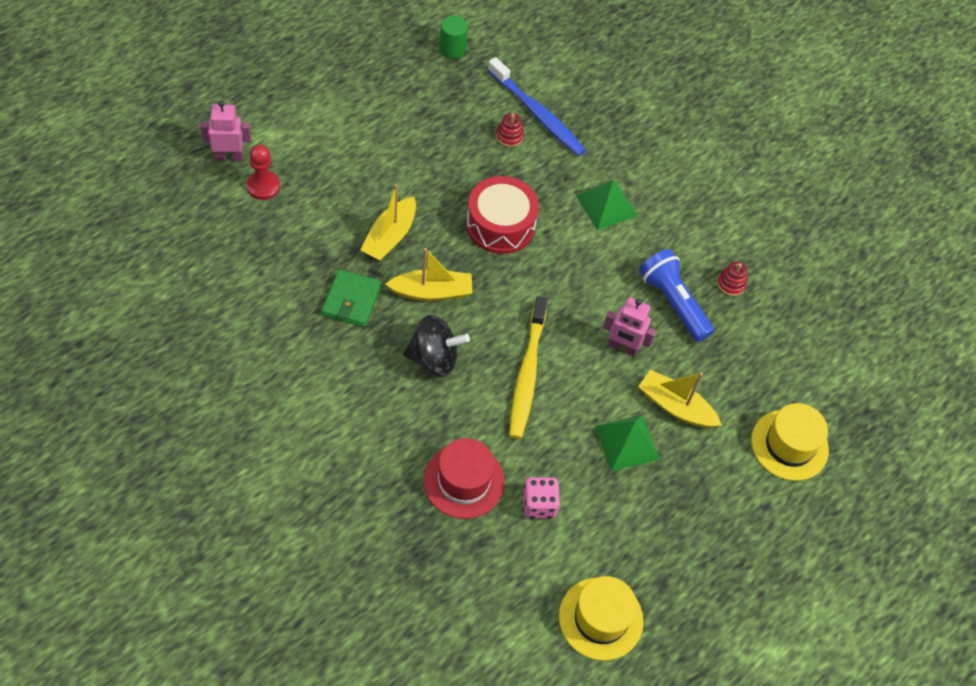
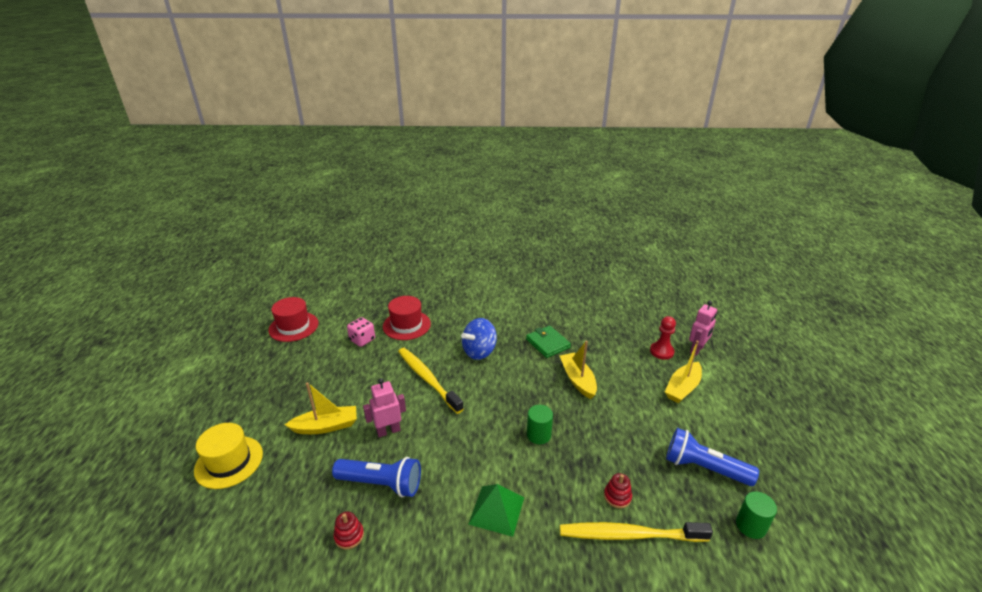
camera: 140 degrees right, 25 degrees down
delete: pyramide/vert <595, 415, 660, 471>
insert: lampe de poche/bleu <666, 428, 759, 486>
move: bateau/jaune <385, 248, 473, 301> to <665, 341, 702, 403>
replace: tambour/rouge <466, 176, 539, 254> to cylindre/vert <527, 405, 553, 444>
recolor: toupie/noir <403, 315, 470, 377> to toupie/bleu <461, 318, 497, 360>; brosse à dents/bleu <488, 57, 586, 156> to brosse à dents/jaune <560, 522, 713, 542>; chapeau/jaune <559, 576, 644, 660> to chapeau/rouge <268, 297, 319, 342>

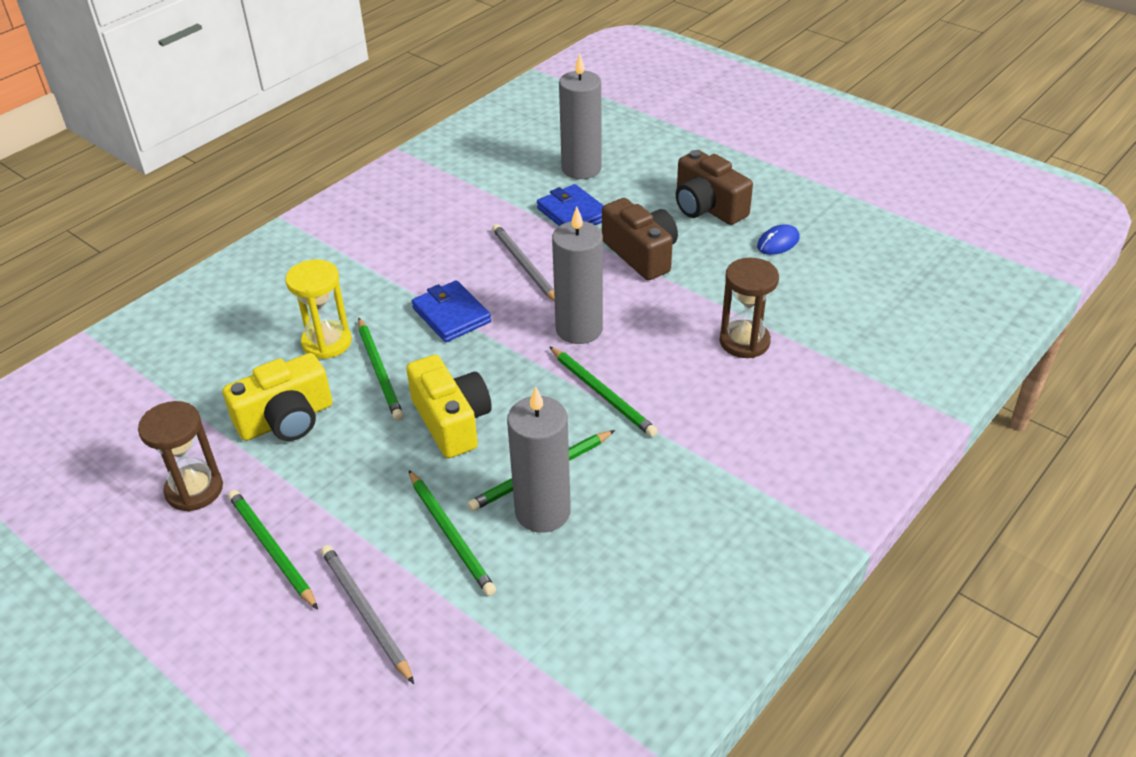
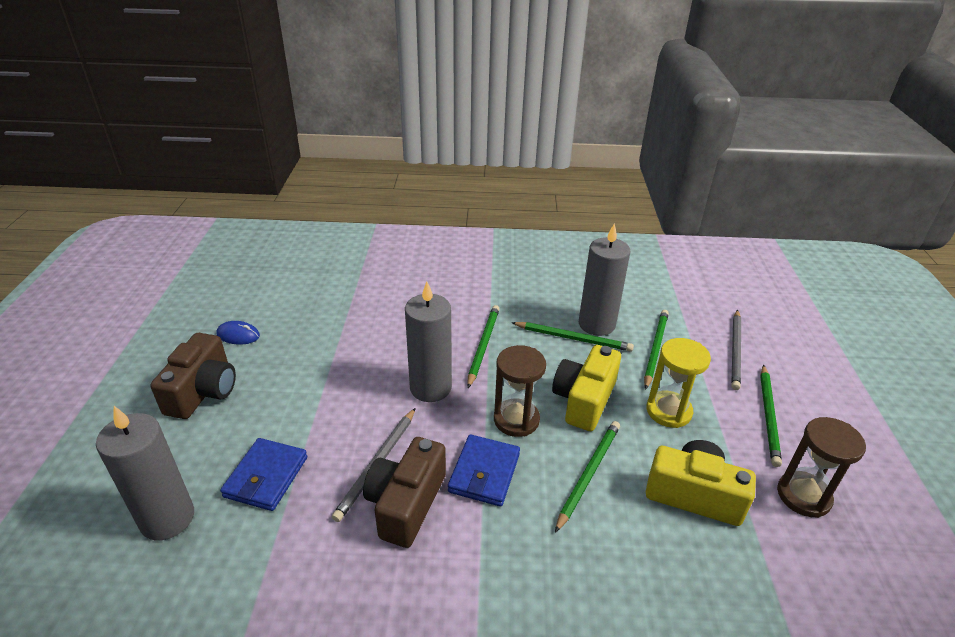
camera: 130 degrees left, 5 degrees down
move: sablier/jaune <286, 259, 352, 359> to <646, 338, 711, 428>; appareil photo/marron <602, 198, 678, 280> to <363, 437, 446, 548>; sablier/marron <720, 258, 779, 358> to <494, 345, 546, 437>

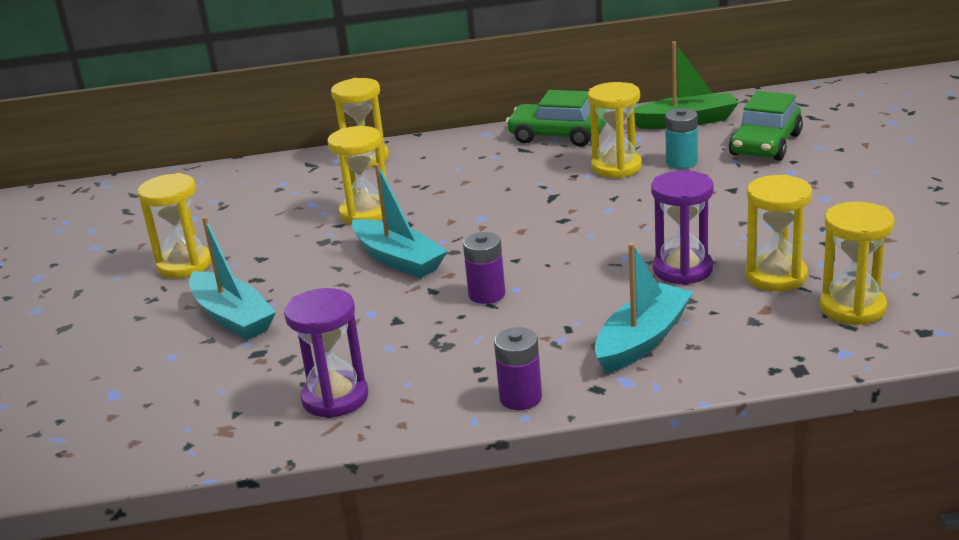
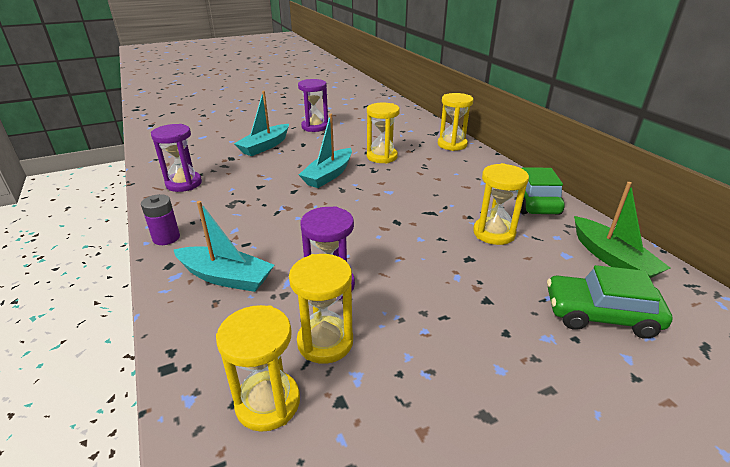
camera: 70 degrees right, 5 degrees up
delete: pile/violet <463, 232, 505, 304>; pile/turquoise <665, 108, 698, 169>
recolor: sablier/jaune <137, 173, 212, 278> to sablier/violet <298, 79, 328, 132>

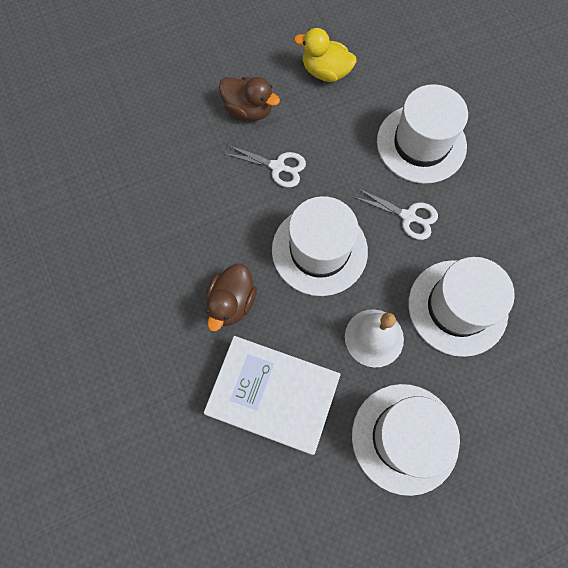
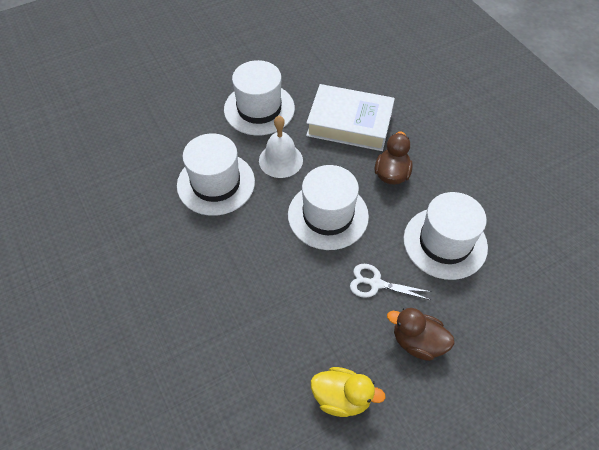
camera: 175 degrees right, 15 degrees down
delete: ciseaux/blanc <352, 188, 438, 240>
move: chapeau/blanc <377, 84, 468, 184> to <404, 192, 488, 280>

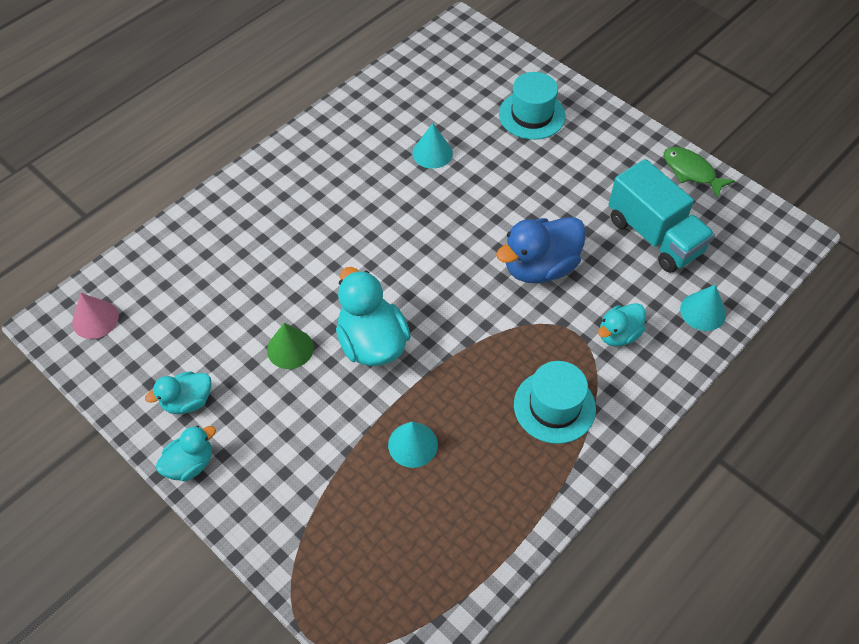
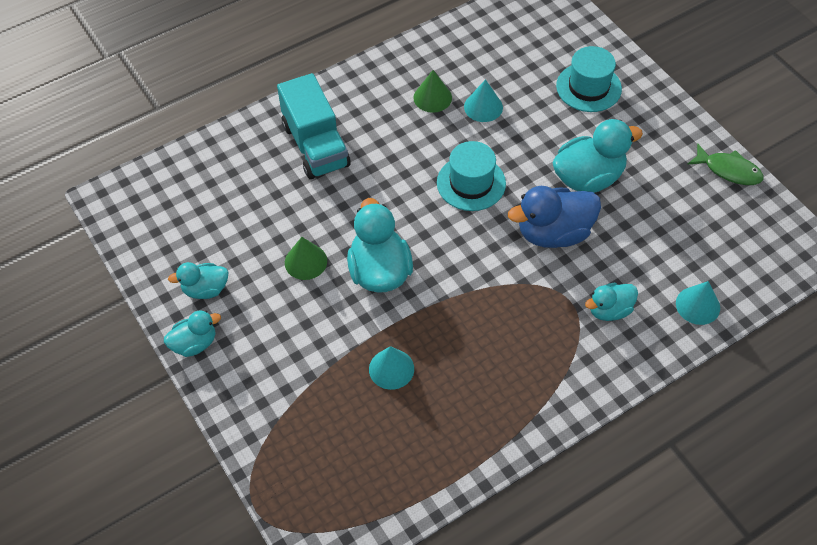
camera: 15 degrees right, 0 degrees up
delete: cône/rose <72, 293, 119, 339>
insert: cône/vert <413, 70, 452, 113>; canard/turquoise <552, 119, 643, 193>
move: chapeau/turquoise <514, 361, 596, 444> to <437, 141, 506, 211>; camion/turquoise <609, 159, 715, 273> to <277, 73, 350, 179>
rotate: poisson/vert <664, 147, 735, 199> = <687, 144, 764, 185> 150 degrees clockwise

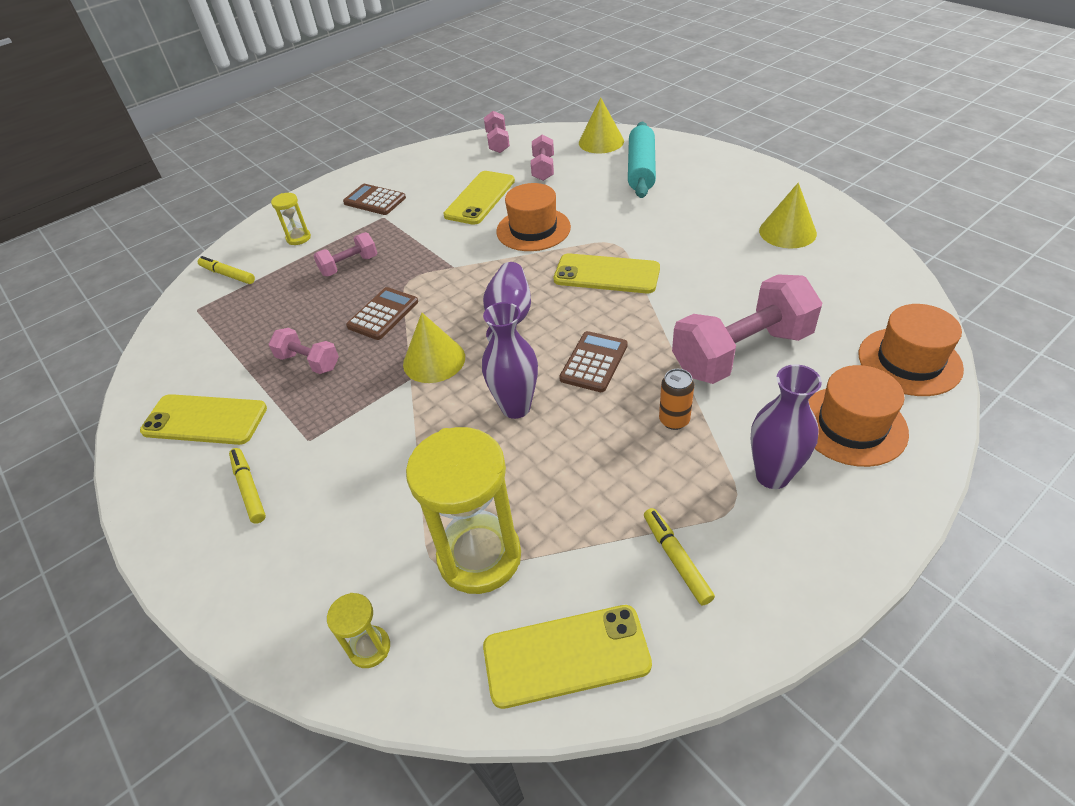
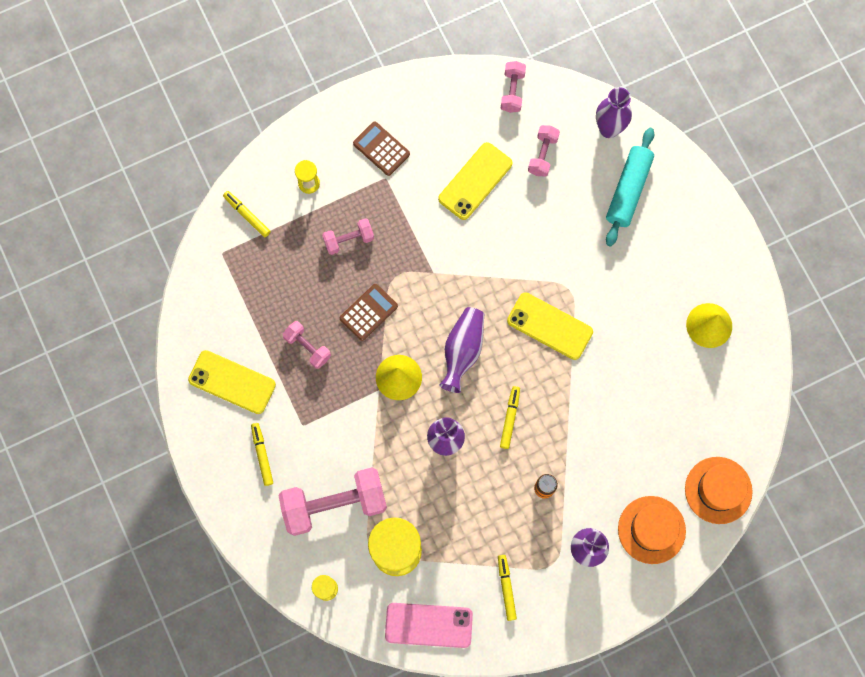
camera: 10 degrees right, 30 degrees up
delete: chapeau/orange <496, 183, 571, 251>
move: haltère/rose <672, 274, 822, 384> to <278, 467, 387, 536>
replace: calculatrice/marron <559, 331, 628, 392> to feutre/jaune <500, 386, 520, 449>; cône/jaune <579, 97, 624, 153> to vase/violet <596, 87, 632, 138>
recolor: téléphone/jaune <483, 605, 652, 709> to téléphone/rose <385, 603, 473, 648>

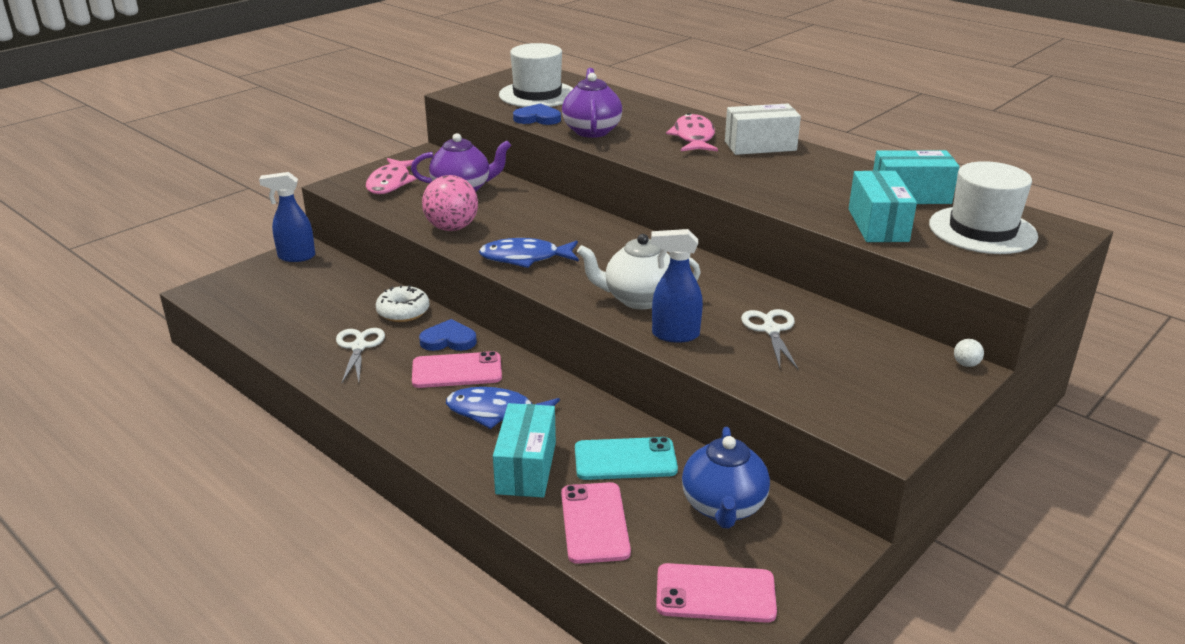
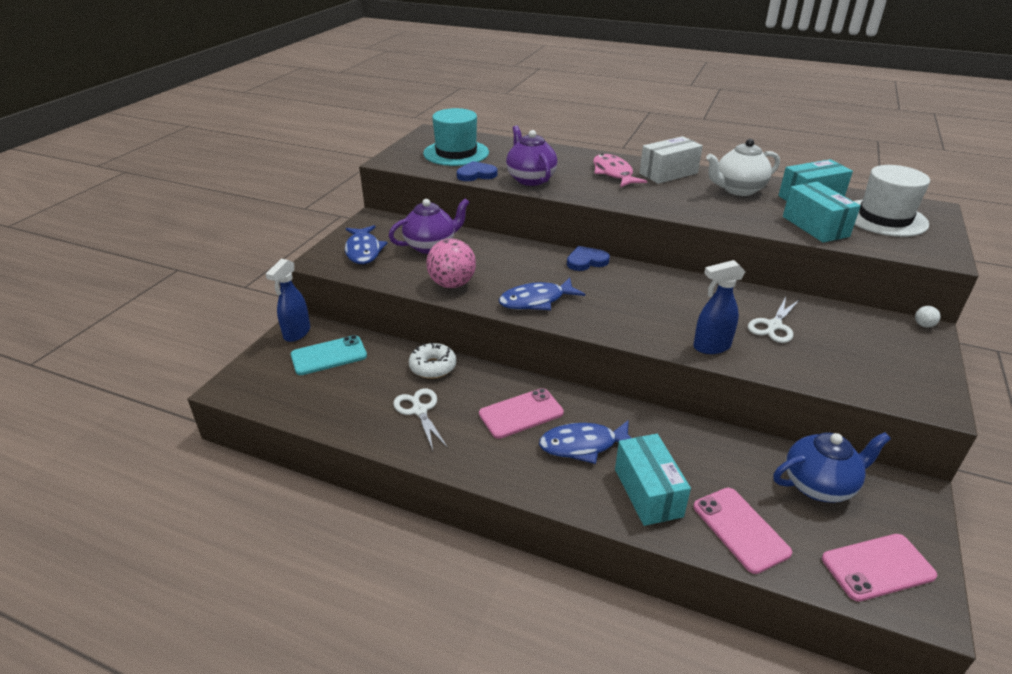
camera: 20 degrees left, 5 degrees up
move: cœur/bleu <419, 319, 477, 351> to <567, 246, 610, 271>; téléphone/turquoise <575, 437, 678, 480> to <291, 335, 367, 375>; théière/blanc <577, 234, 701, 309> to <706, 139, 780, 196>
recolor: poisson/rose <366, 158, 417, 194> to poisson/bleu <345, 225, 387, 264>; chapeau/blanc <499, 43, 574, 107> to chapeau/turquoise <423, 108, 489, 166>
rotate: vaporisateur/bleu <259, 172, 315, 262> = <266, 259, 310, 342> 45 degrees counterclockwise; théière/bleu <682, 427, 770, 529> = <773, 432, 891, 503> 90 degrees counterclockwise; ciseaux/blanc <741, 309, 799, 370> = <748, 297, 800, 343> 120 degrees counterclockwise

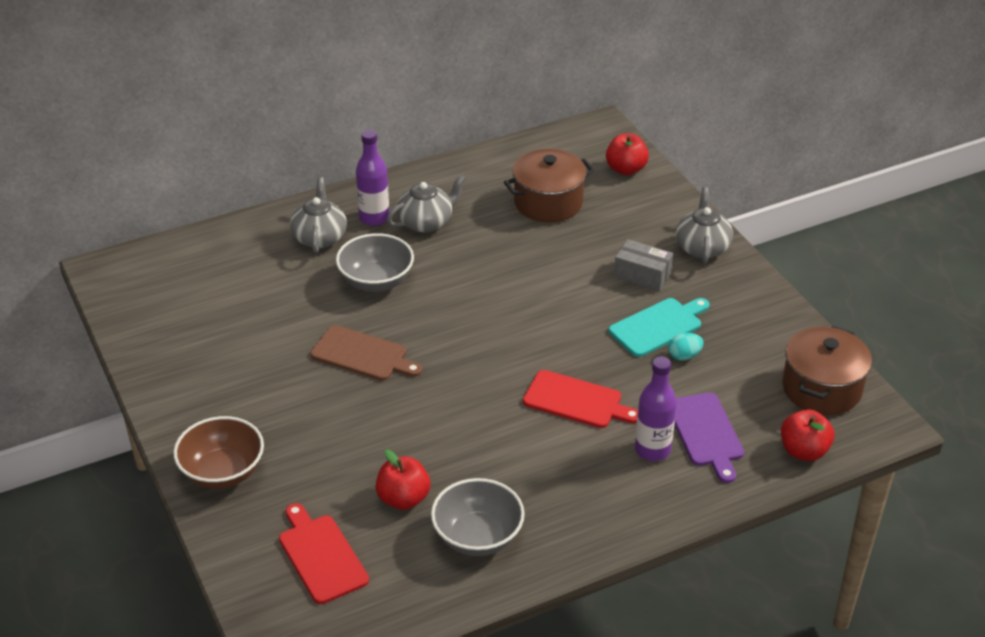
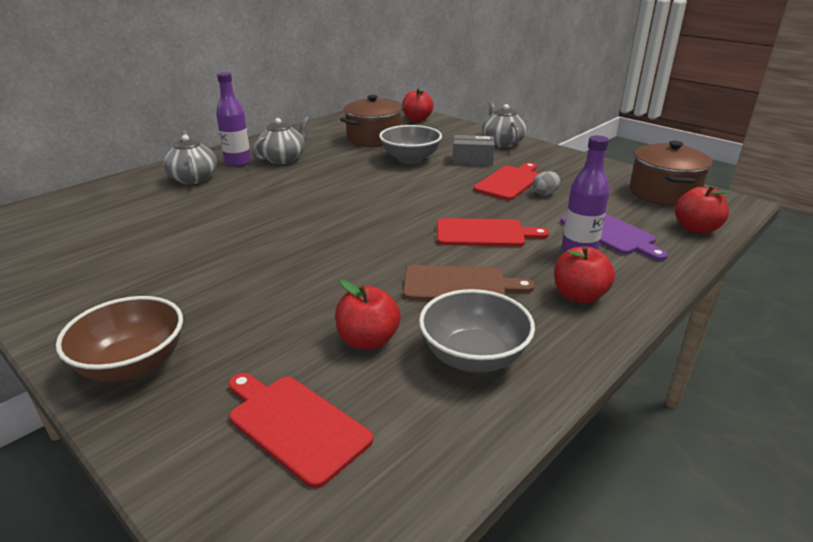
camera: 20 degrees left, 10 degrees down
insert: pomme/rouge <554, 246, 615, 304>
move: planche à découper/marron <310, 325, 422, 381> to <403, 265, 535, 301>; bol/gris <336, 233, 414, 292> to <379, 125, 442, 164>
recolor: planche à découper/turquoise <609, 298, 710, 357> to planche à découper/rouge <473, 163, 540, 200>; œuf/turquoise <668, 333, 703, 361> to œuf/gris <533, 171, 560, 196>

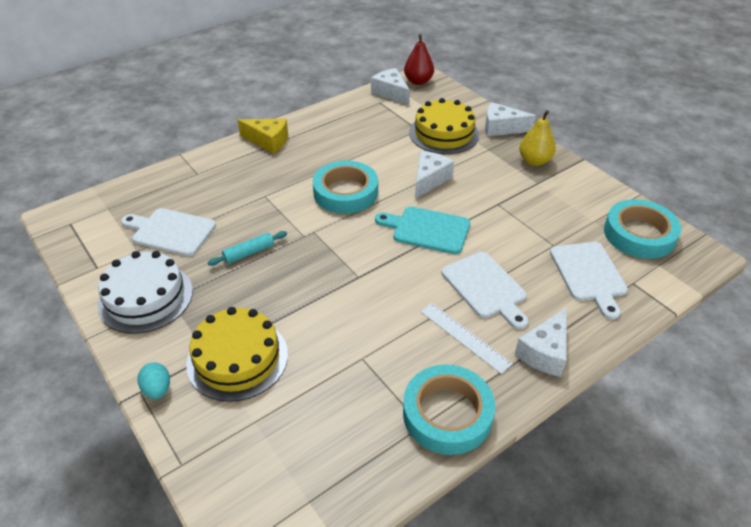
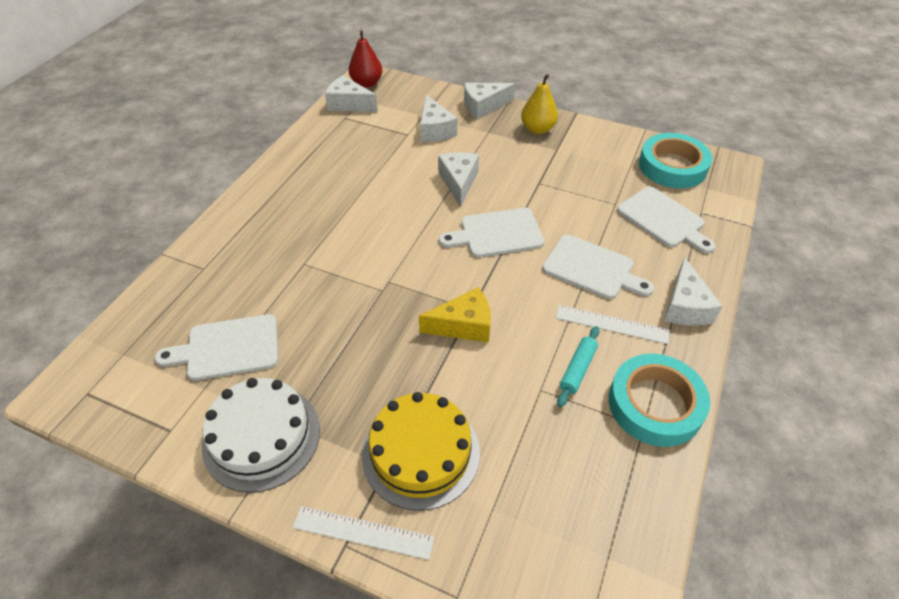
camera: 30 degrees left, 5 degrees up
delete: ruban adhésif/turquoise <313, 161, 378, 214>
move: rouleau à pâtisserie/turquoise <207, 231, 287, 266> to <557, 326, 600, 407>; fromage/jaune <238, 119, 288, 154> to <419, 287, 491, 343>
replace: œuf/turquoise <138, 362, 170, 399> to règle/blanc <293, 506, 435, 560>; gâteau/jaune <409, 98, 479, 154> to fromage/blanc <420, 94, 457, 142>
recolor: planche à découper/turquoise <375, 206, 470, 254> to planche à découper/blanc <439, 208, 544, 257>

